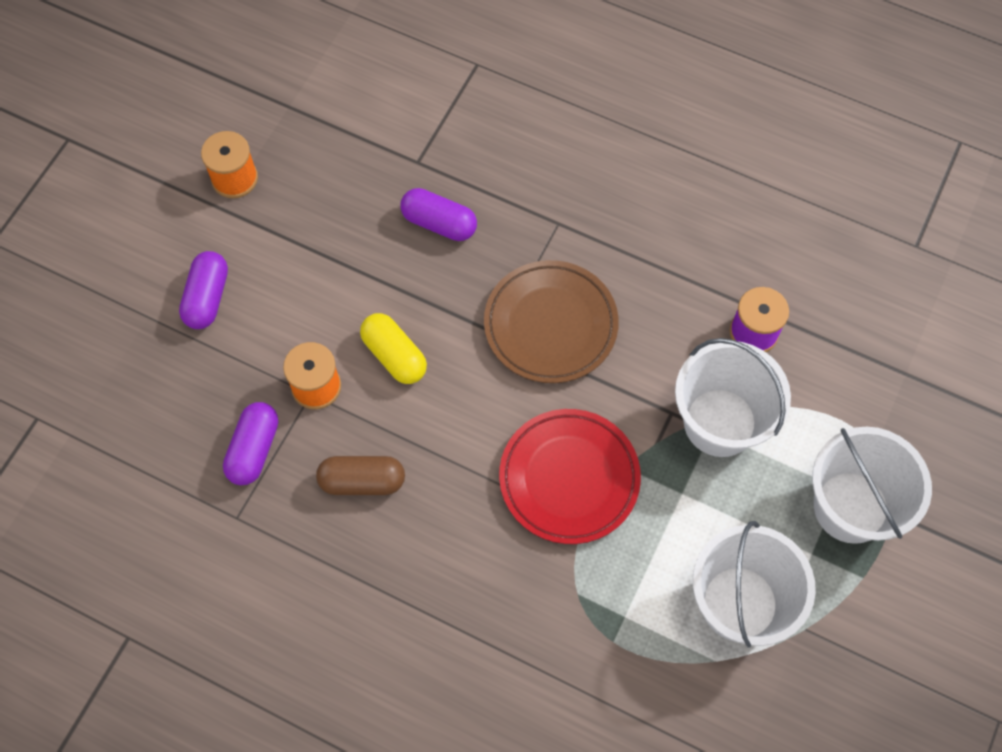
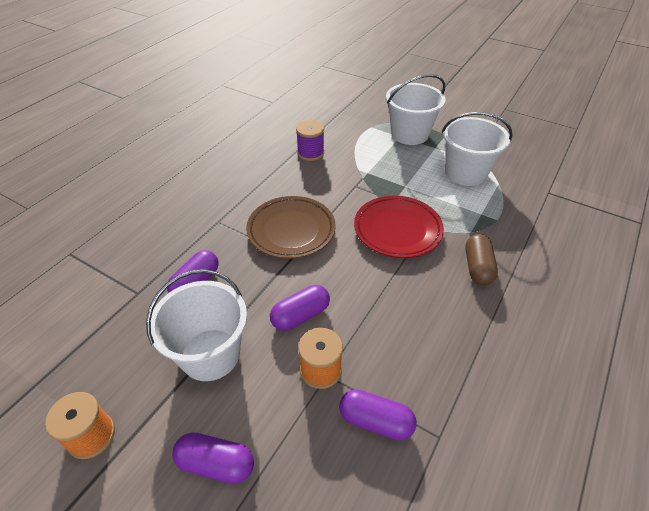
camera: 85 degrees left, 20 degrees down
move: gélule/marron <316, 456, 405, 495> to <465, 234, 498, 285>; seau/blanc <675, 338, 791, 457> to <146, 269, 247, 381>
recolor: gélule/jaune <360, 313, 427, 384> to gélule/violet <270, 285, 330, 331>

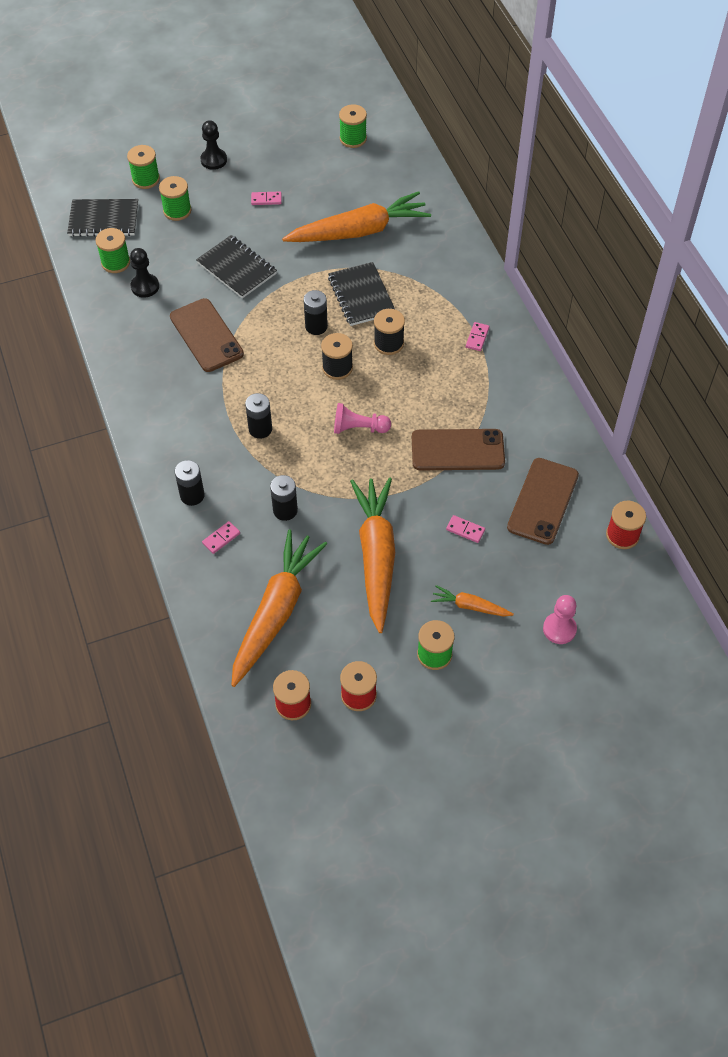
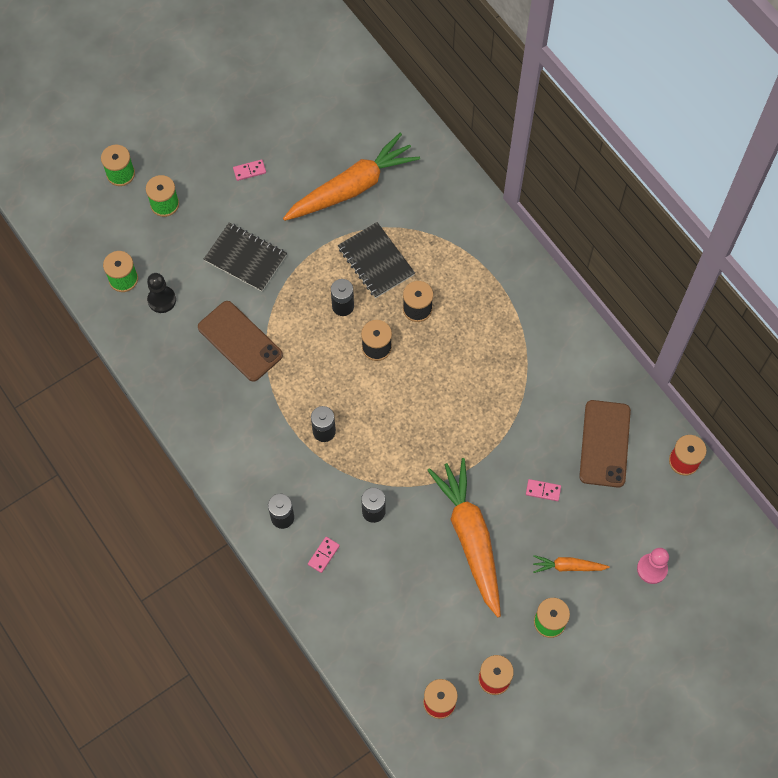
camera: 15 degrees left, 10 degrees up
delete: carnet/noir <67, 199, 138, 237>; pion/noir <200, 120, 227, 170>; carotte/orange <231, 529, 327, 687>; pion/rose <334, 403, 391, 434>; bobine/vert <339, 104, 367, 148>; téléphone/marron <412, 429, 505, 470>; domino/rose <466, 322, 490, 351>

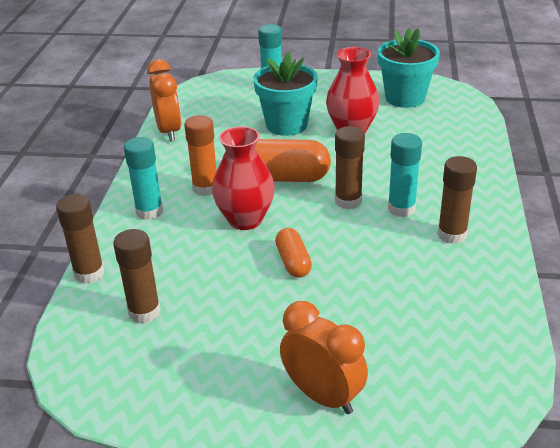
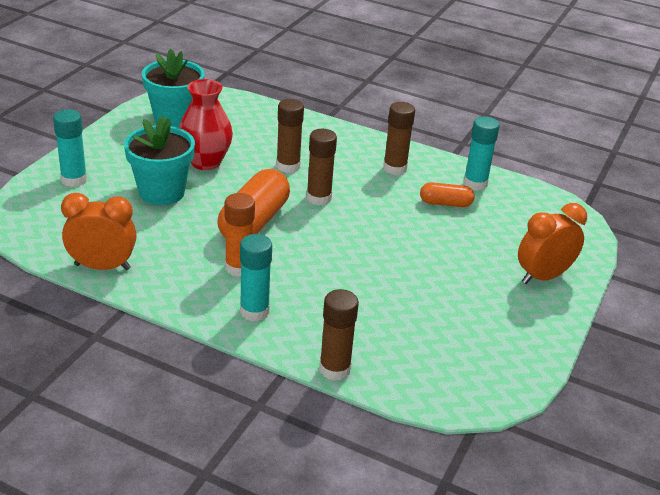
camera: 75 degrees left, 0 degrees up
delete: vase/rouge <212, 126, 275, 230>
move: bâton de colle/marron <113, 229, 161, 323> to <276, 99, 304, 173>; gélule/orange <275, 228, 312, 278> to <420, 182, 475, 207>; bâton de colle/turquoise <388, 133, 422, 217> to <463, 116, 500, 190>

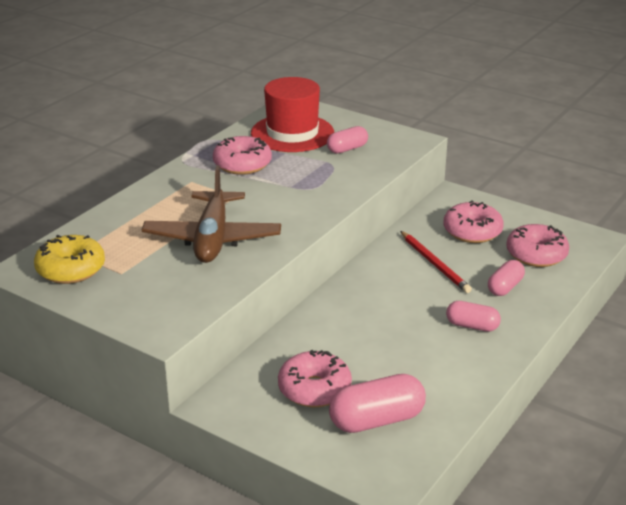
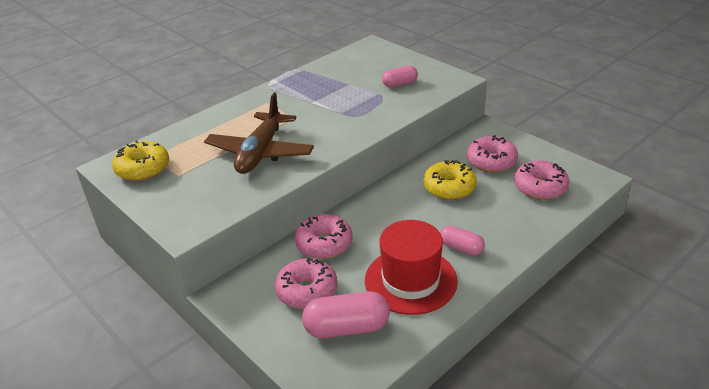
camera: 15 degrees right, 5 degrees up
delete: gélule/rose <488, 260, 525, 296>
move: beignet/rose <213, 136, 272, 175> to <295, 214, 352, 259>; chapeau/rouge <251, 77, 334, 152> to <365, 220, 458, 315>
replace: crayon/rouge <401, 231, 472, 293> to beignet/jaune <423, 160, 477, 200>

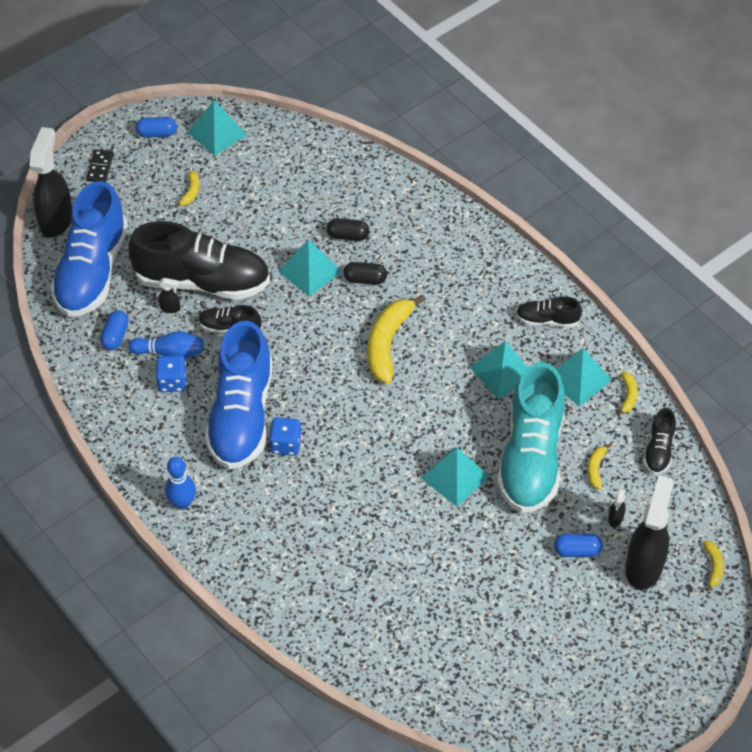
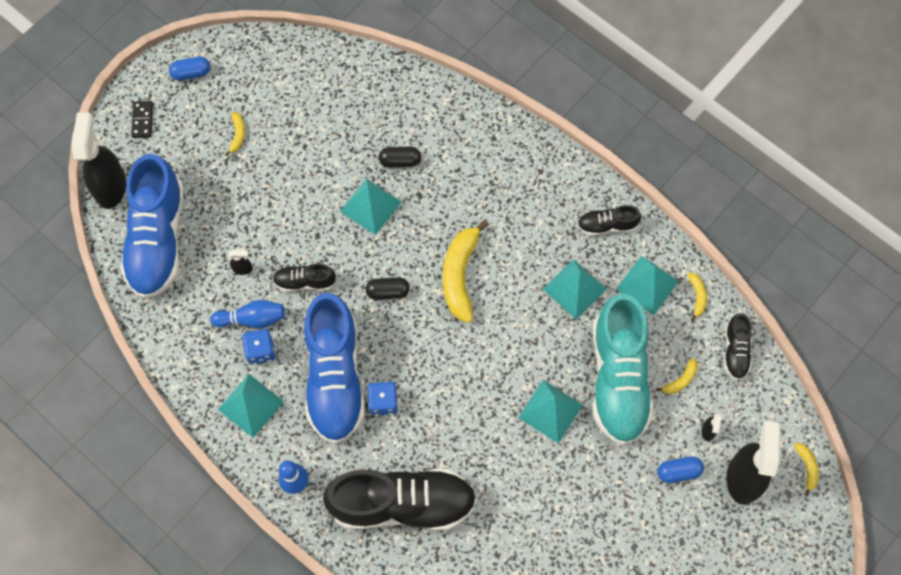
camera: 10 degrees left, 15 degrees up
delete: gélule/bleu <100, 310, 129, 350>
move: chaussure/noir <129, 221, 270, 300> to <323, 469, 477, 531>; pyramide/turquoise <187, 100, 248, 156> to <218, 374, 284, 438>; gélule/noir <343, 262, 387, 285> to <366, 277, 410, 300>
rotate: banane/jaune <587, 444, 612, 489> = <656, 358, 698, 394> 135 degrees counterclockwise

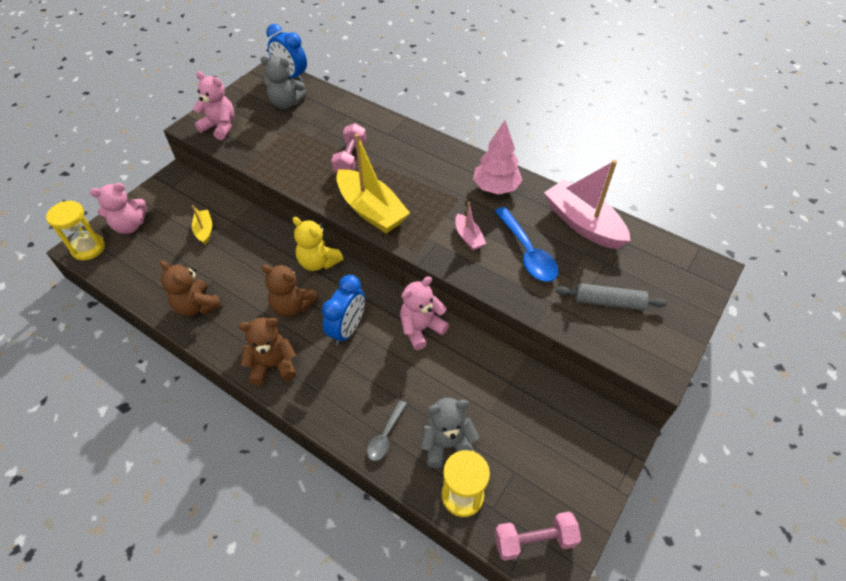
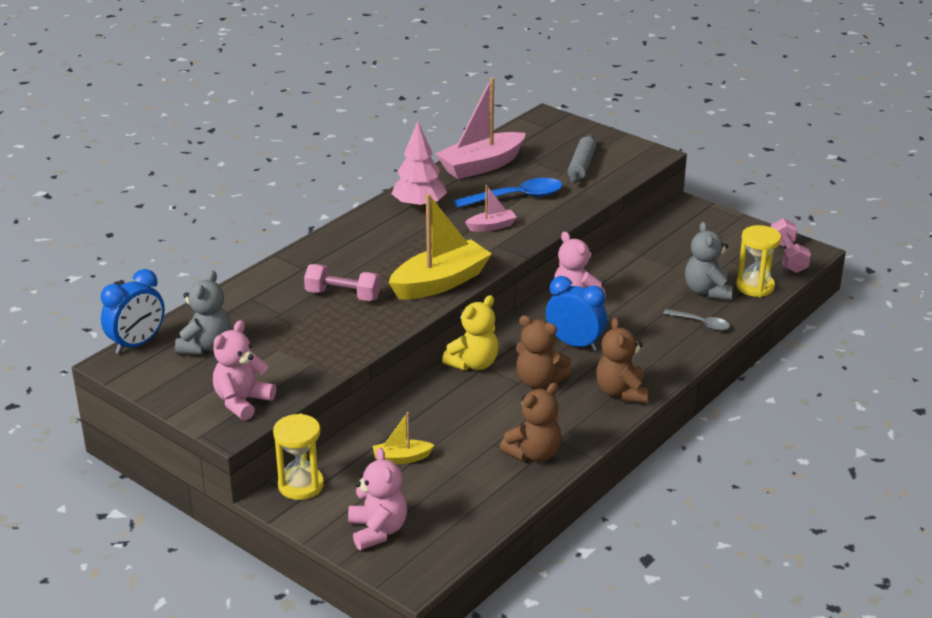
camera: 85 degrees left, 20 degrees down
move: sablier/jaune <46, 201, 105, 260> to <273, 414, 324, 500>
rotate: ours en peluche/marron <261, 265, 318, 317> = <516, 315, 571, 389> 90 degrees clockwise

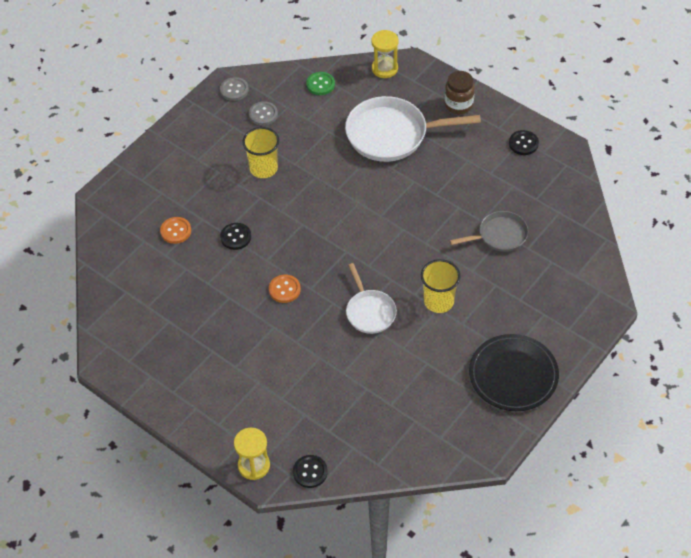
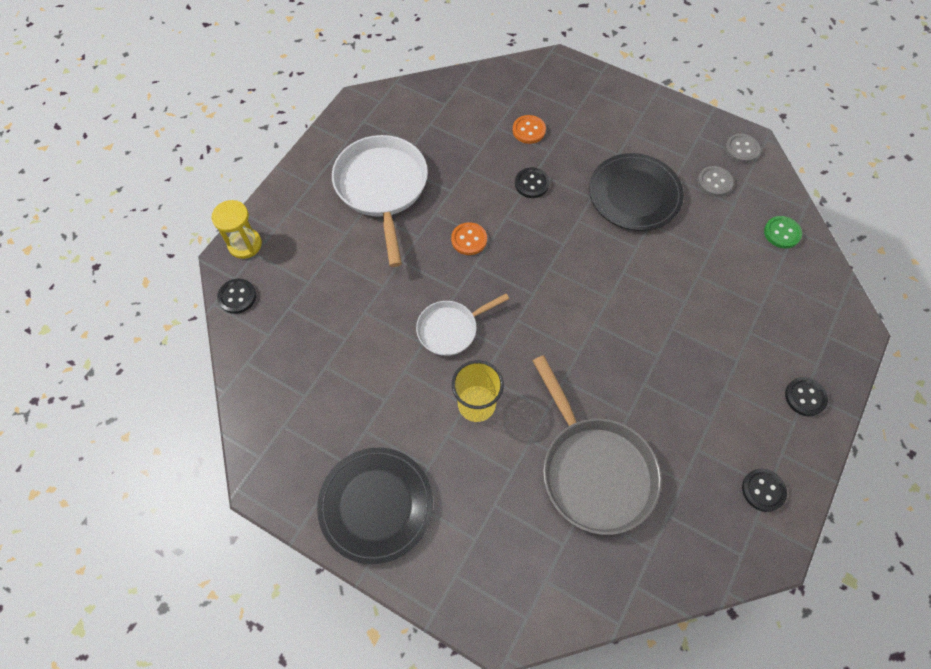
camera: 80 degrees right, 10 degrees up
delete: sablier/jaune <371, 30, 398, 78>
move: poêle/blanc <345, 96, 481, 162> to <332, 135, 428, 267>
replace: gobelet/jaune <242, 127, 279, 178> to assiette/noir <589, 153, 684, 231>; bocal/marron <445, 71, 475, 114> to bouton/noir <785, 377, 828, 416>
resize: poêle/gris <450, 211, 528, 252> = <533, 355, 661, 535> x1.75

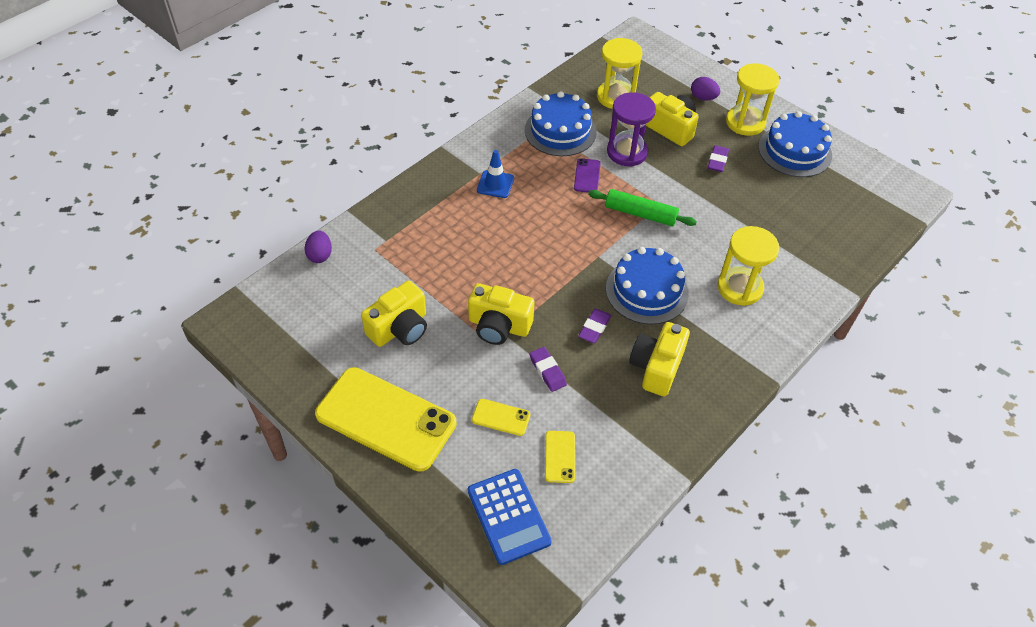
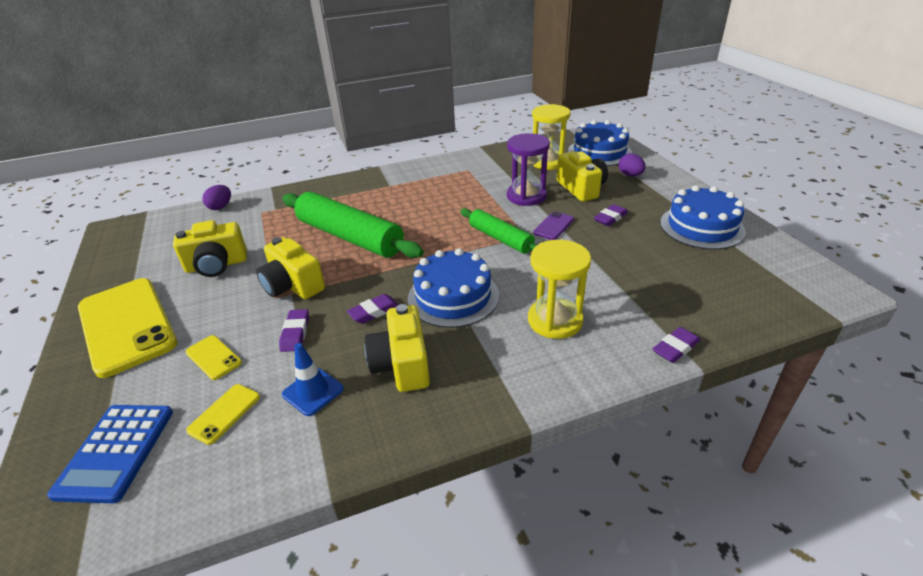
camera: 30 degrees right, 15 degrees down
delete: sablier/jaune <726, 63, 779, 136>
insert: rouleau à pâtisserie/vert <283, 192, 424, 258>; gomme/violet <653, 327, 700, 363>
move: cône de chantier/bleu <477, 150, 514, 198> to <282, 343, 344, 416>; gâteau/bleu <525, 91, 597, 156> to <568, 120, 632, 166>; téléphone/violet <574, 158, 601, 193> to <534, 211, 574, 240>
rotate: appareil photo/jaune <629, 322, 690, 396> = <364, 304, 430, 392> 60 degrees counterclockwise

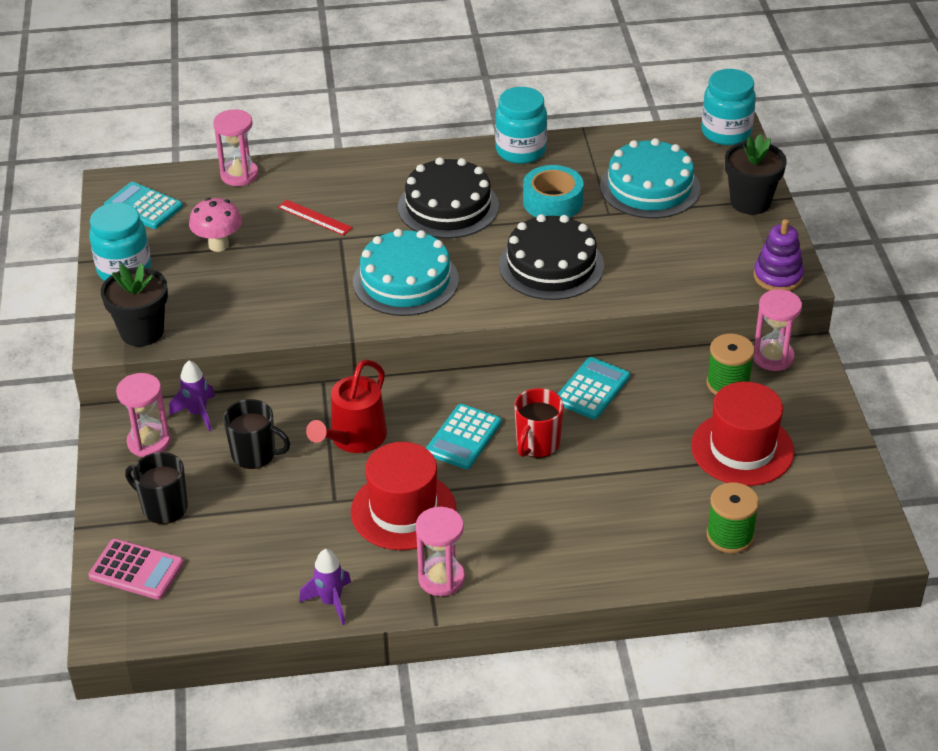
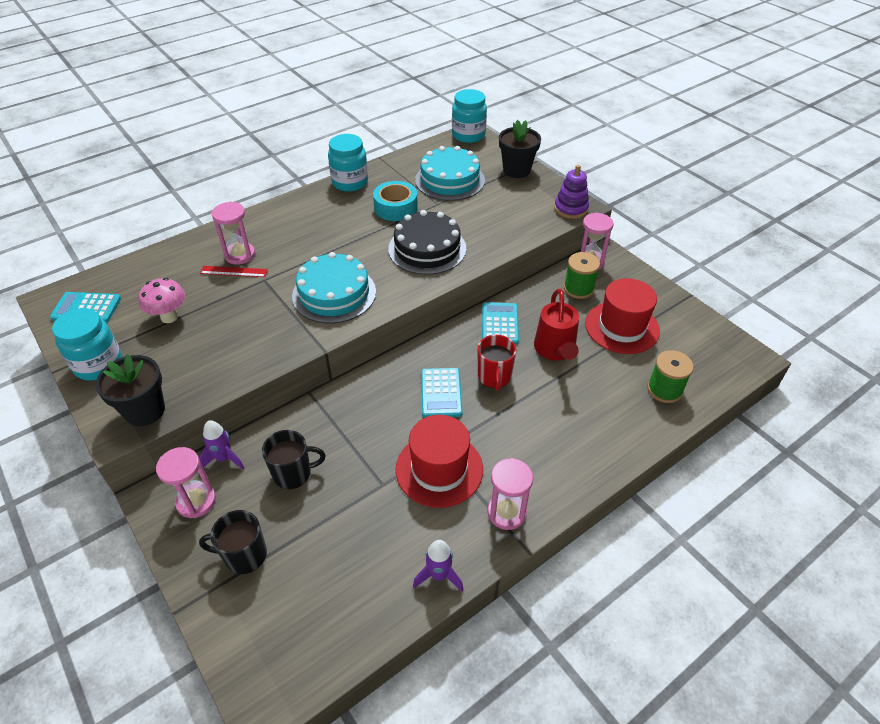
camera: 30 degrees left, 5 degrees up
delete: calculatrice/rose <88, 539, 184, 600>; gâteau/noir <398, 157, 499, 239>
move: sablier/rose <213, 109, 258, 186> to <212, 202, 255, 265>; arrosoir/rouge <306, 359, 387, 453> to <534, 289, 579, 361>

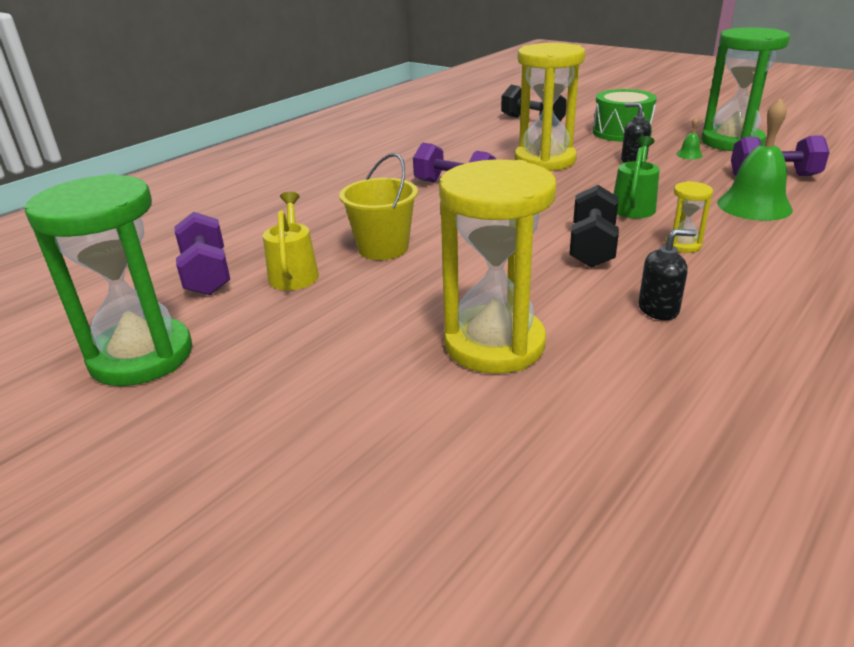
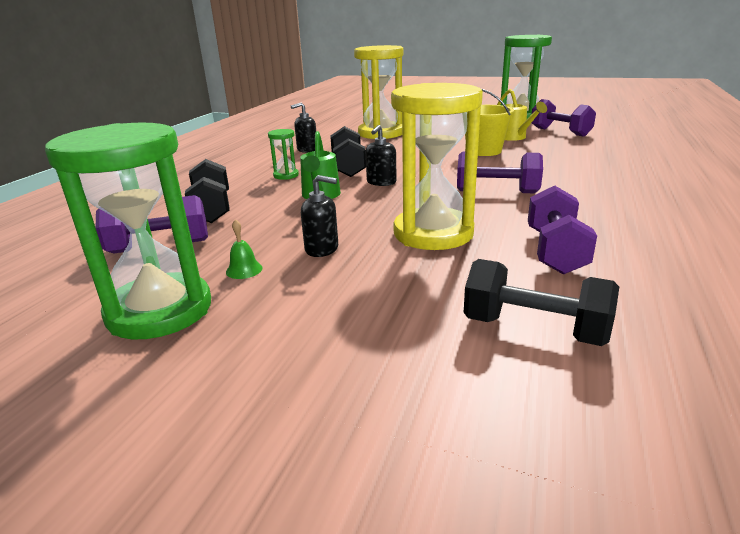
camera: 160 degrees right, 5 degrees down
delete: tambour/vert <593, 89, 657, 142>
insert: distributeur de savon/noir <366, 125, 397, 186>; haltère/violet <528, 186, 597, 275>
replace: cloche/vert <717, 98, 793, 221> to haltère/noir <185, 159, 229, 223>
recolor: sablier/jaune <665, 181, 713, 253> to sablier/vert <268, 129, 299, 180>

